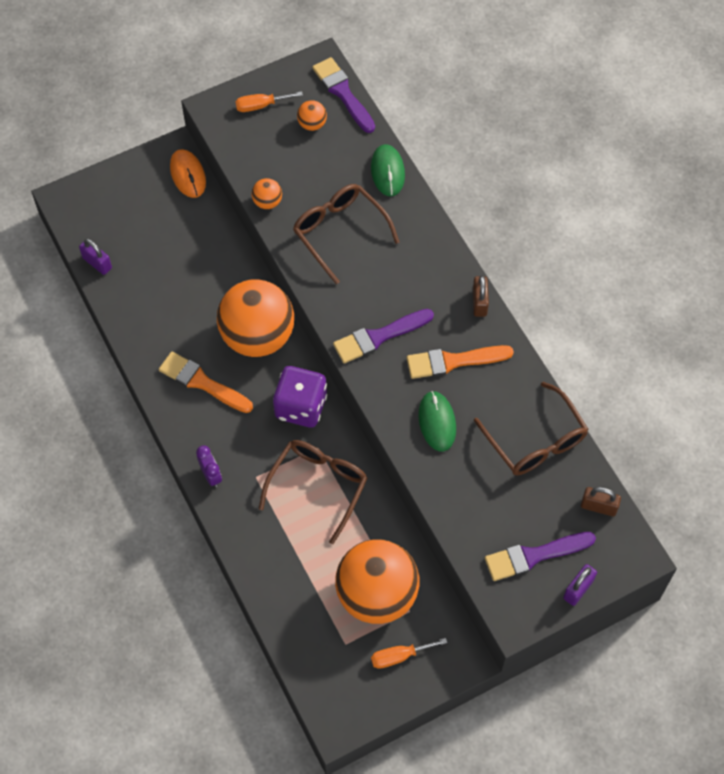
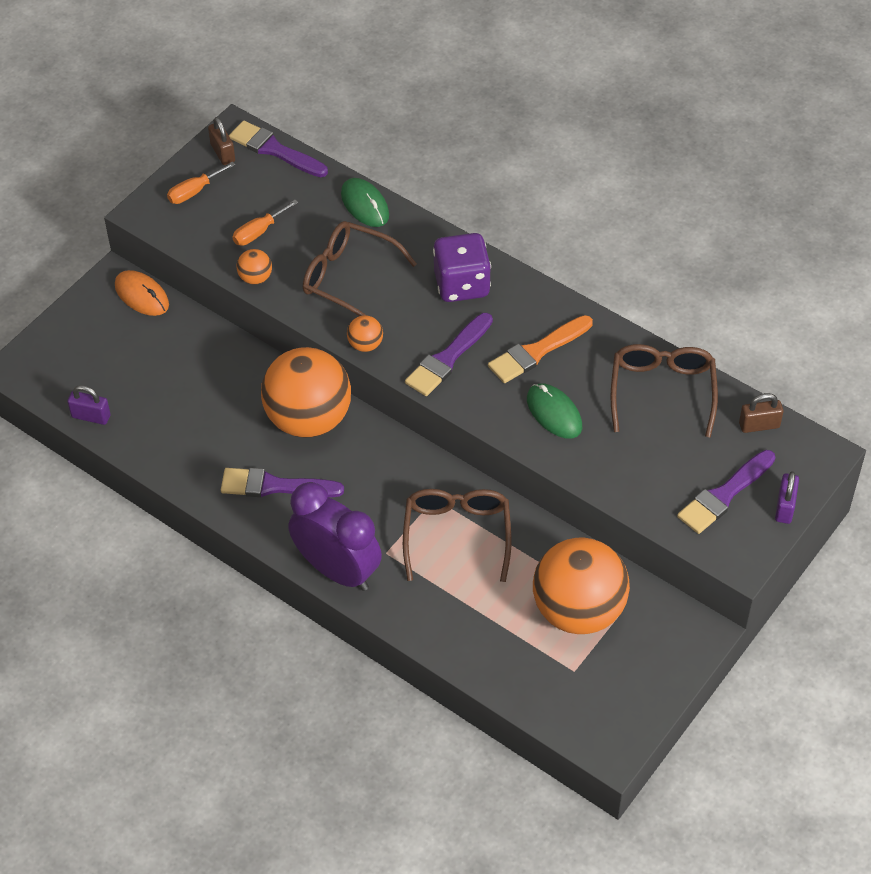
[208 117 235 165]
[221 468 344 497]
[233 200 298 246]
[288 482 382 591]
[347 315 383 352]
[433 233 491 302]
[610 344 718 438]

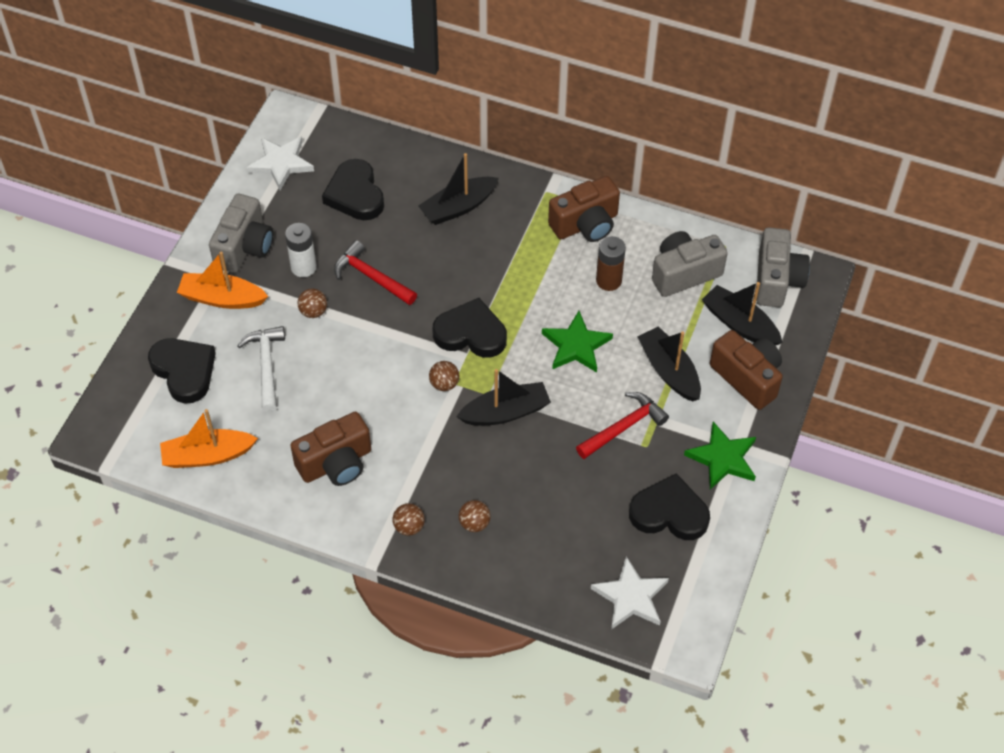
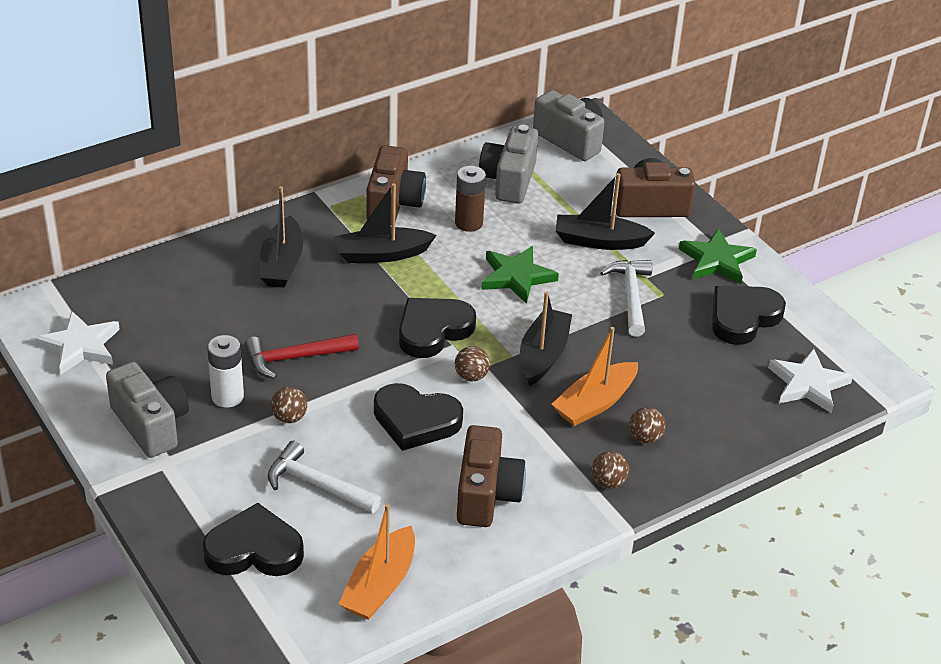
[335 183 437 263]
[374 383 463 451]
[552 327 638 426]
[600 260 652 337]

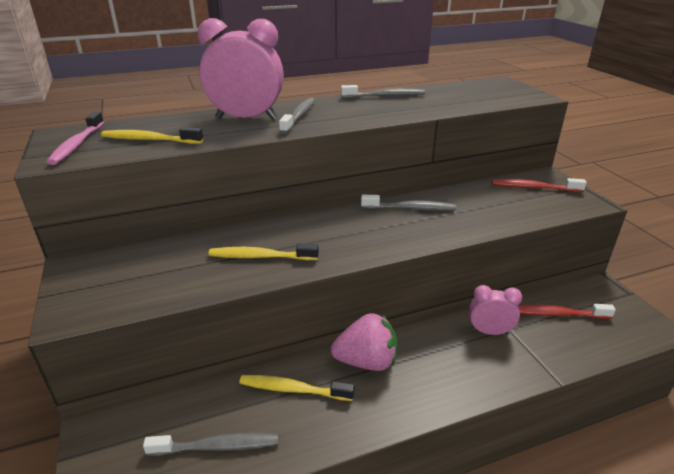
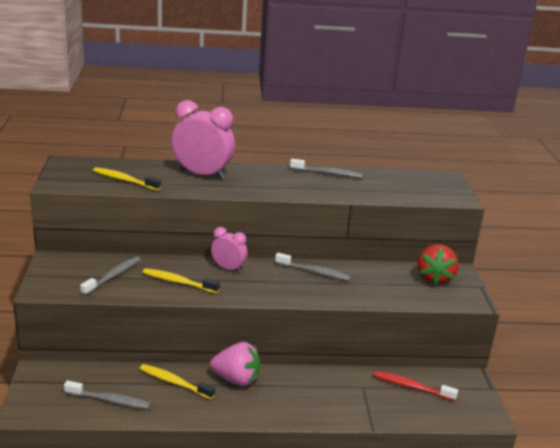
[80 256 141 296]
[211 227 247 272]
[418 244 458 285]
[47 112 104 165] (first image)

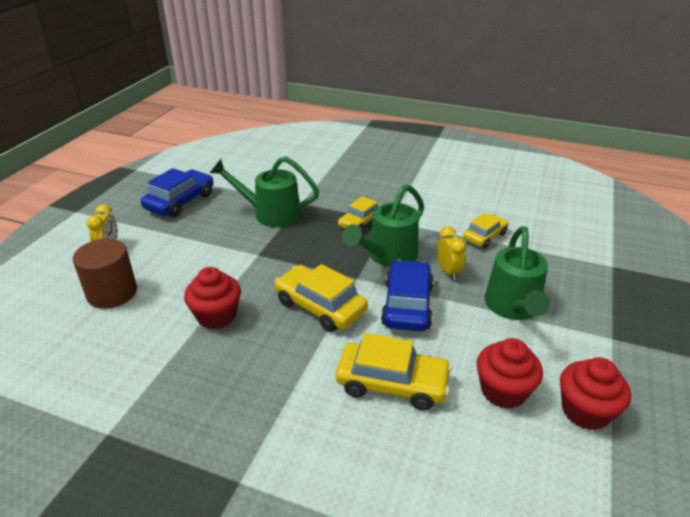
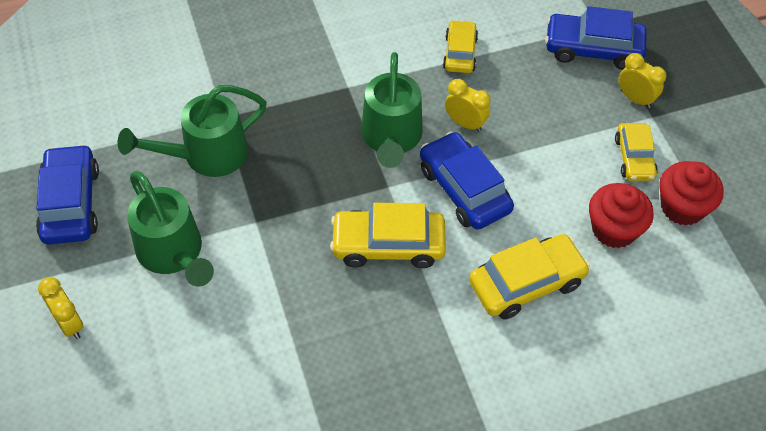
[127 171 214 287]
[545 6 647 70]
[615 123 658 181]
[619 53 667 108]
[73 239 137 309] (first image)
[184 267 241 329] (first image)

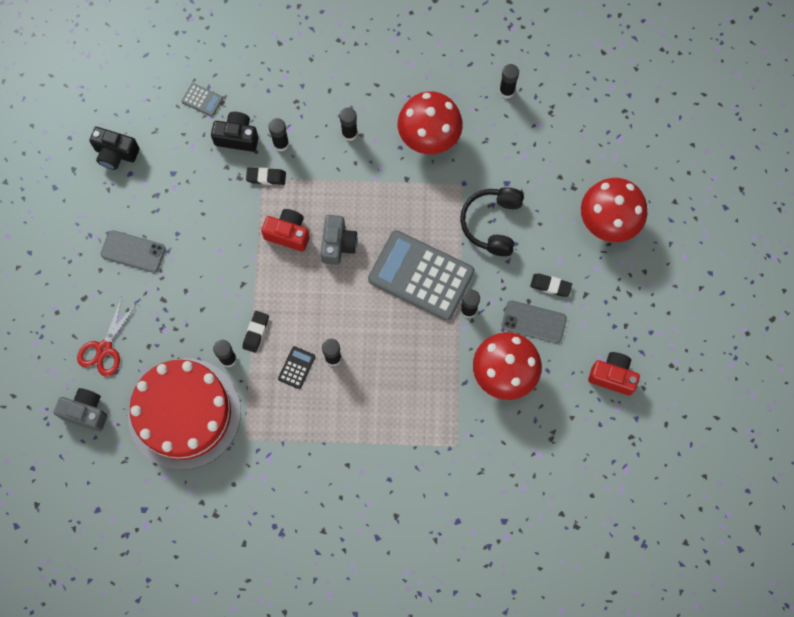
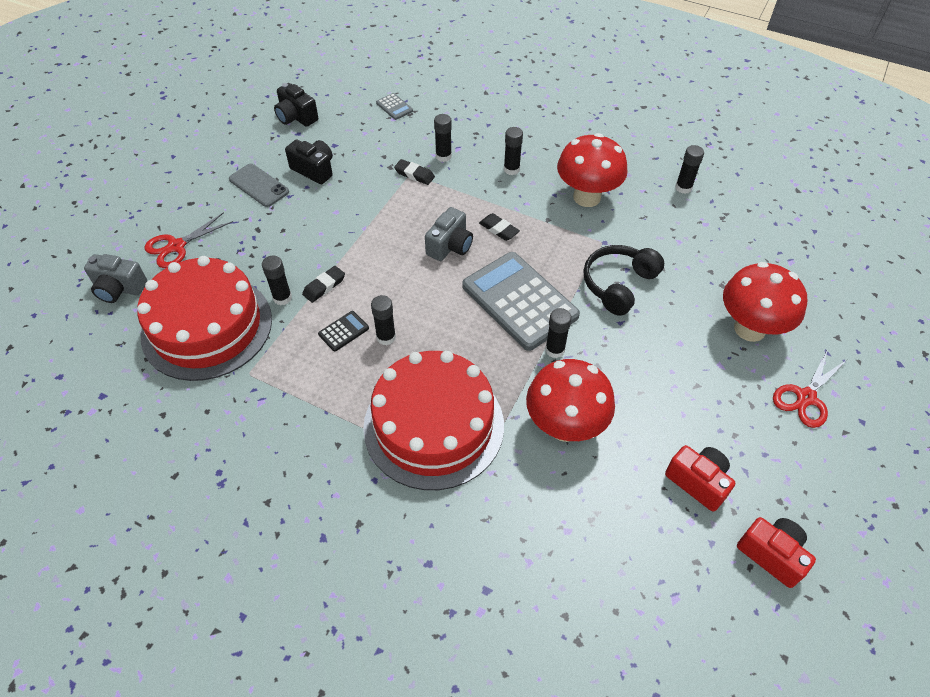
[84 254 147 303]
[285 139 333 184]
[363 351 504 490]
[479 213 520 241]
[737 517 816 588]
[773 349 848 428]
[502 300 567 343] (first image)

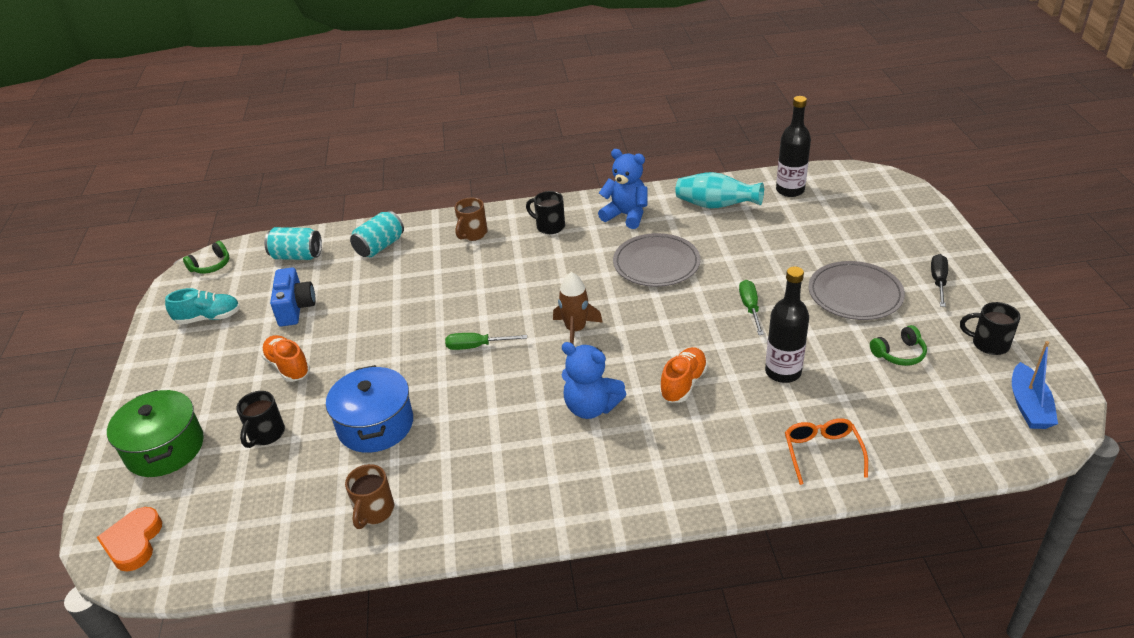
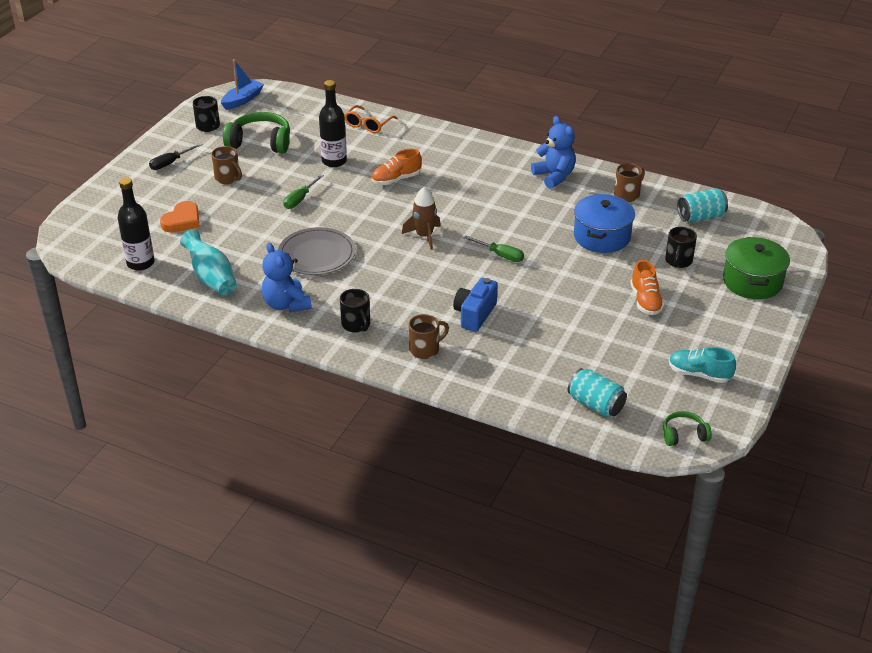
[160 201 200 232]
[211 146 242 184]
[223 112 290 153]
[453 278 498 332]
[531 116 576 189]
[665 227 697 268]
[677 188 728 223]

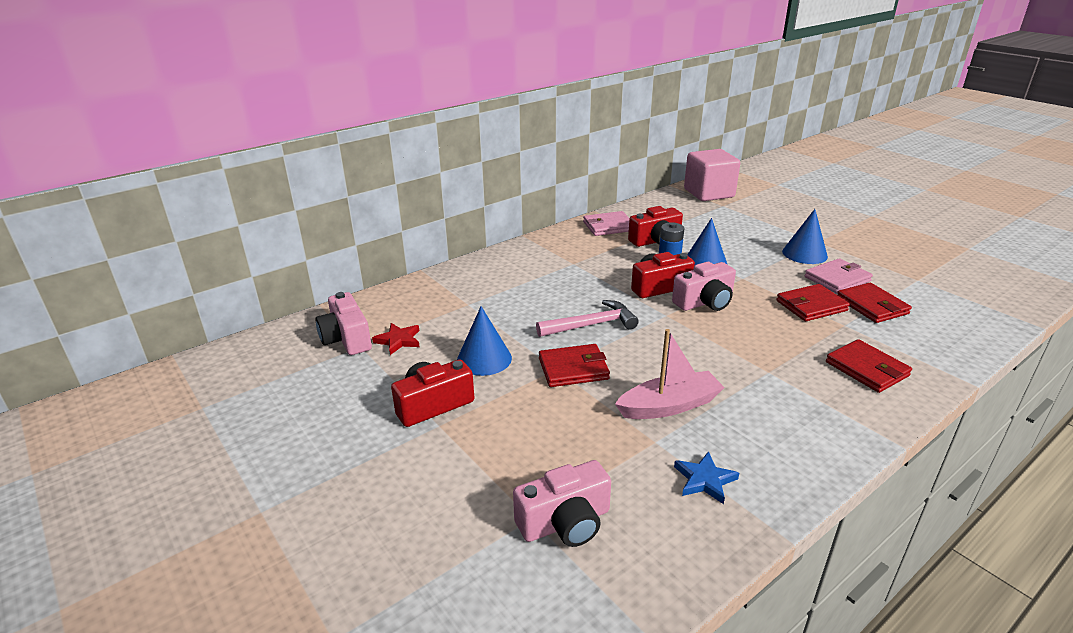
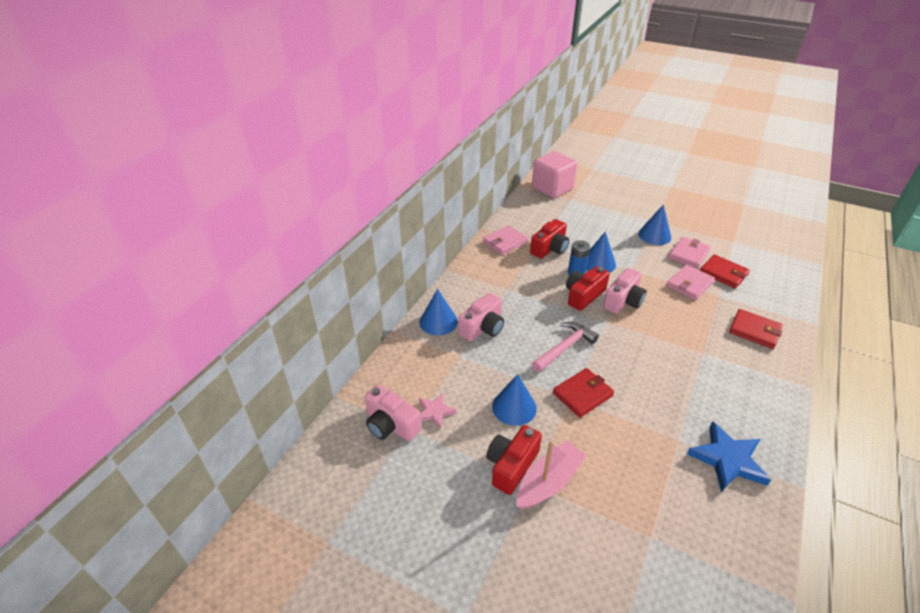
[419 289 458 336]
[419 393 457 429]
[458 293 504 342]
[517 441 586 509]
[666 265 715 300]
[687 421 771 492]

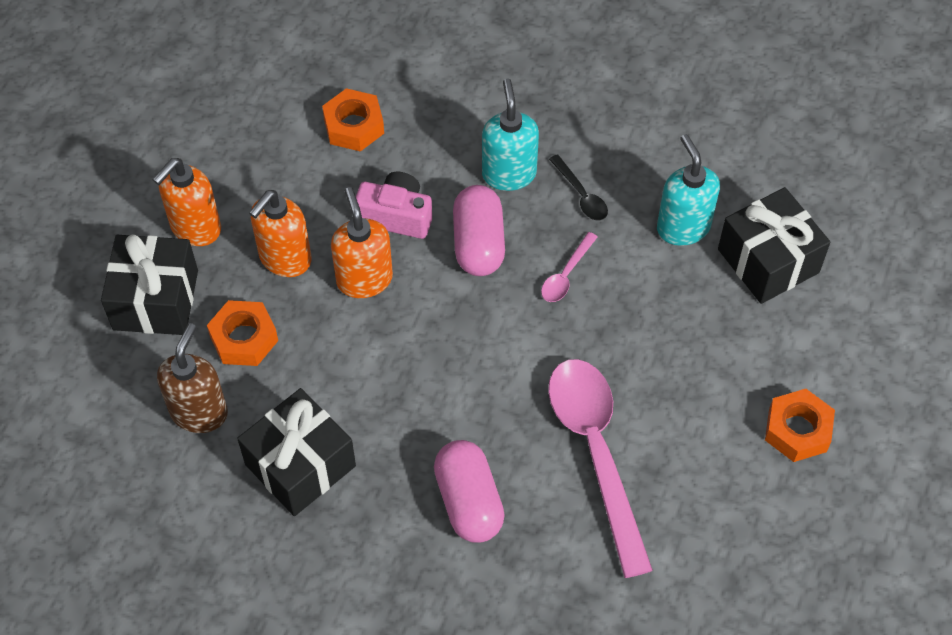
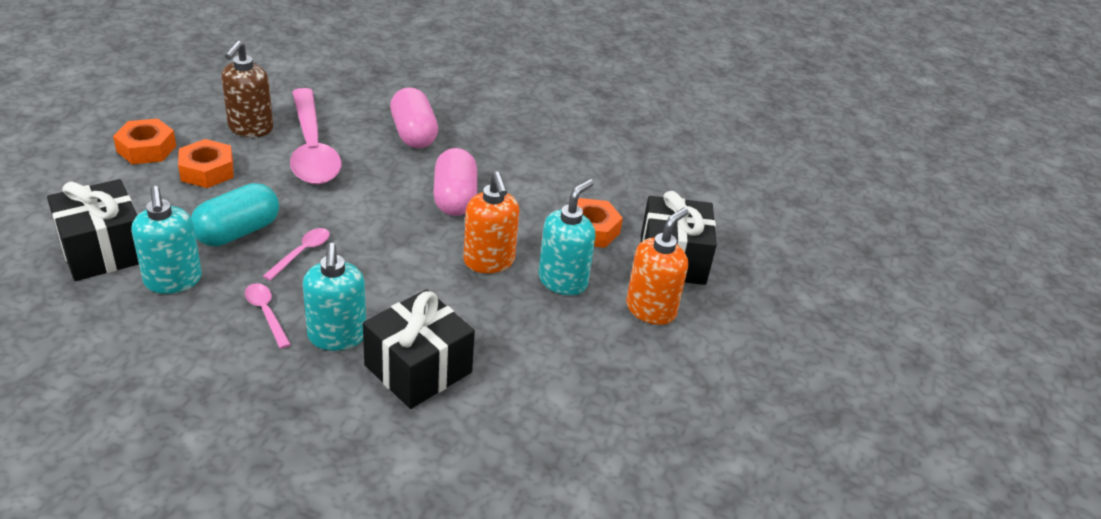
[178 139 234 188]
[191 183 279 246]
[221 40 273 137]
[245 283 291 349]
[363 289 475 409]
[433 148 477 216]
[538 179 596 295]
[356 172 432 239] (first image)

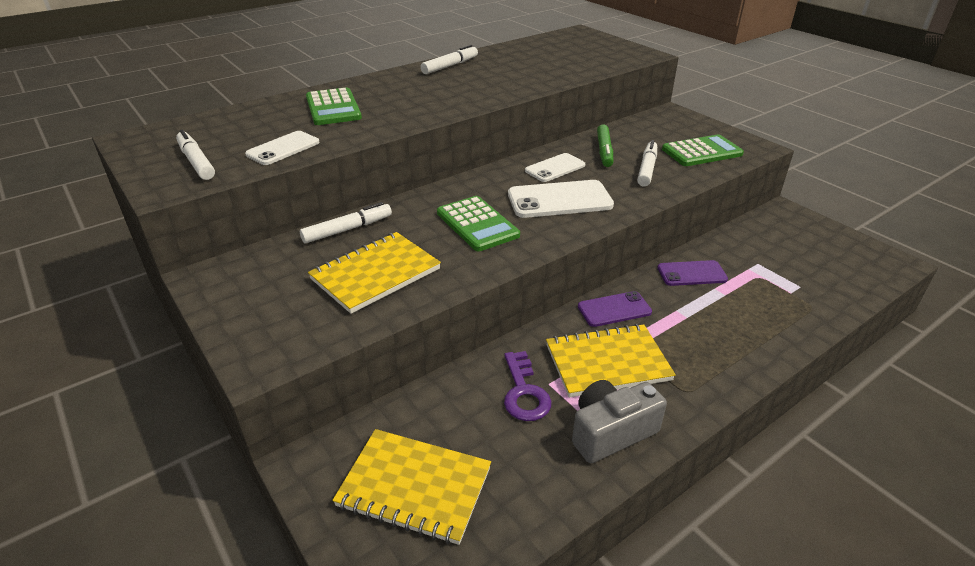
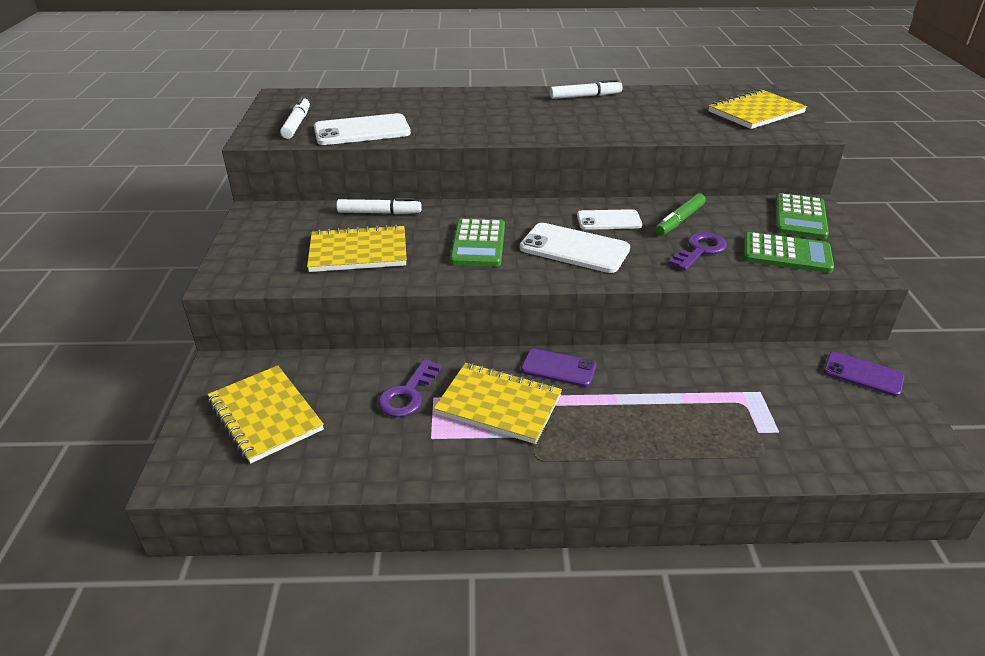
[314 113 411 145]
[668 232 727 271]
[708 89 807 129]
[776 193 829 239]
[824 352 904 397]
[572 380 667 463] (first image)

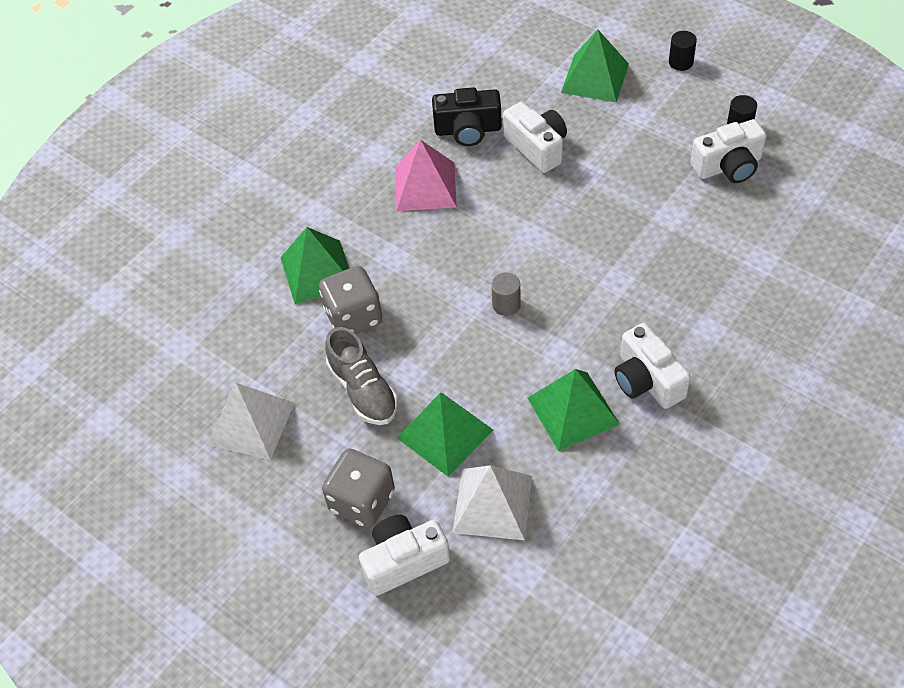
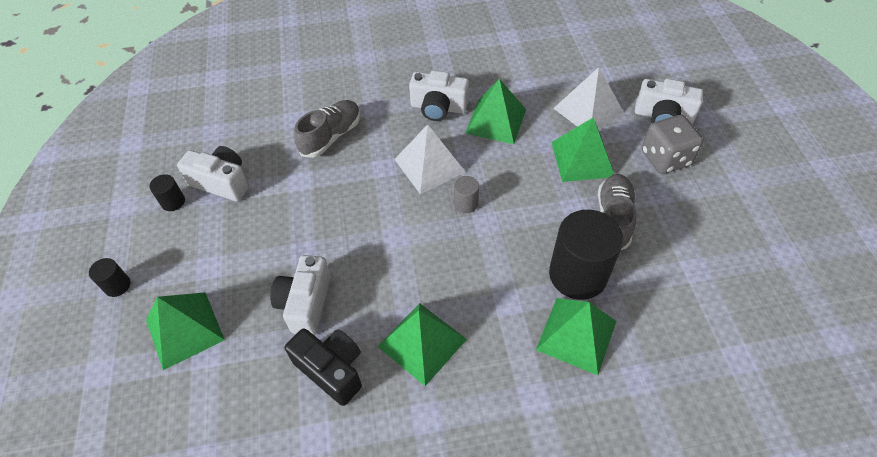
[294 100 360 158]
[378 303 467 386]
[394 124 466 194]
[409 70 469 121]
[549 210 623 300]

